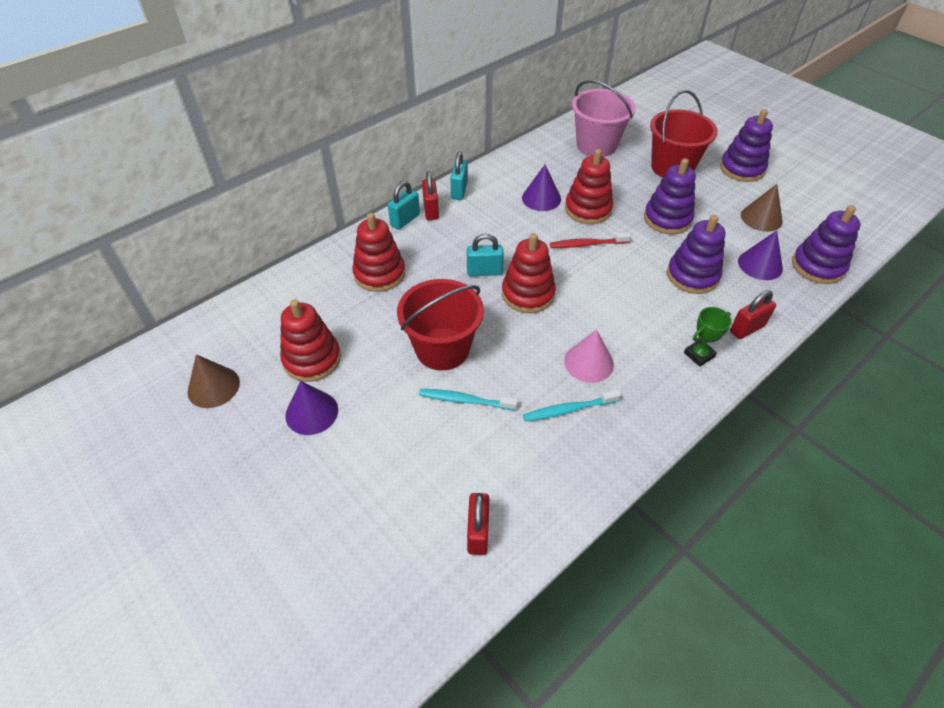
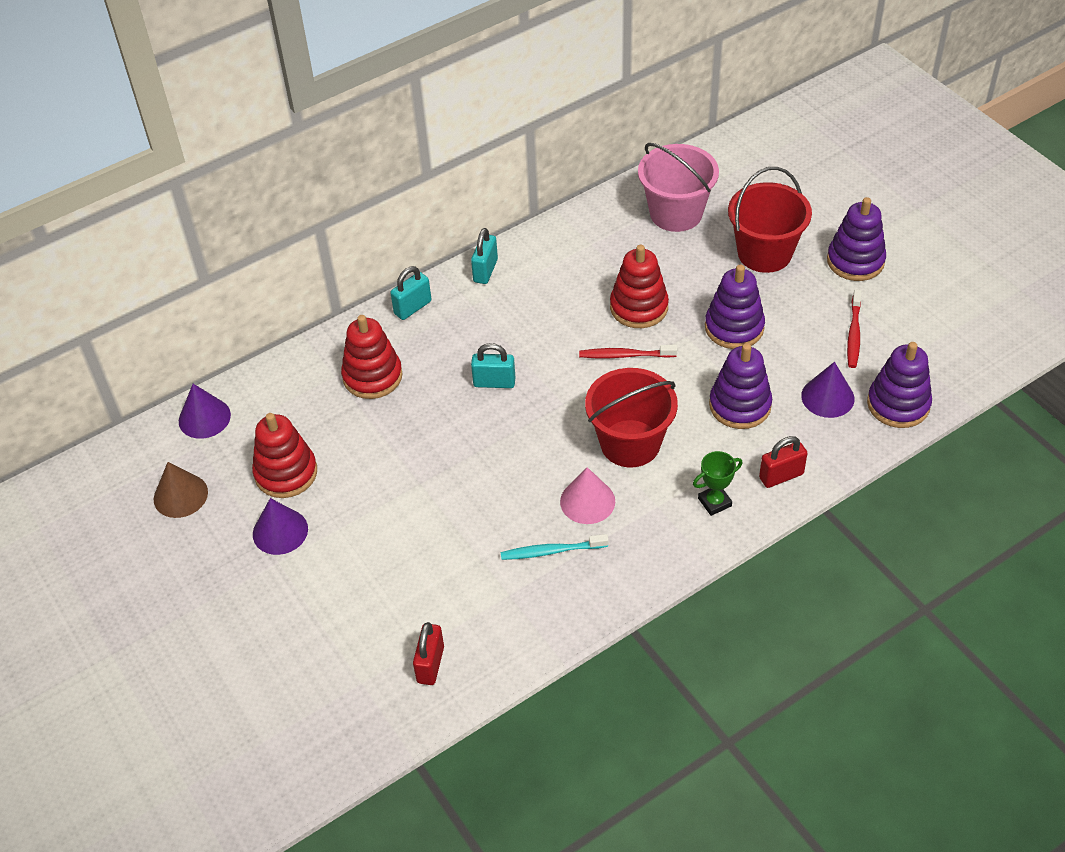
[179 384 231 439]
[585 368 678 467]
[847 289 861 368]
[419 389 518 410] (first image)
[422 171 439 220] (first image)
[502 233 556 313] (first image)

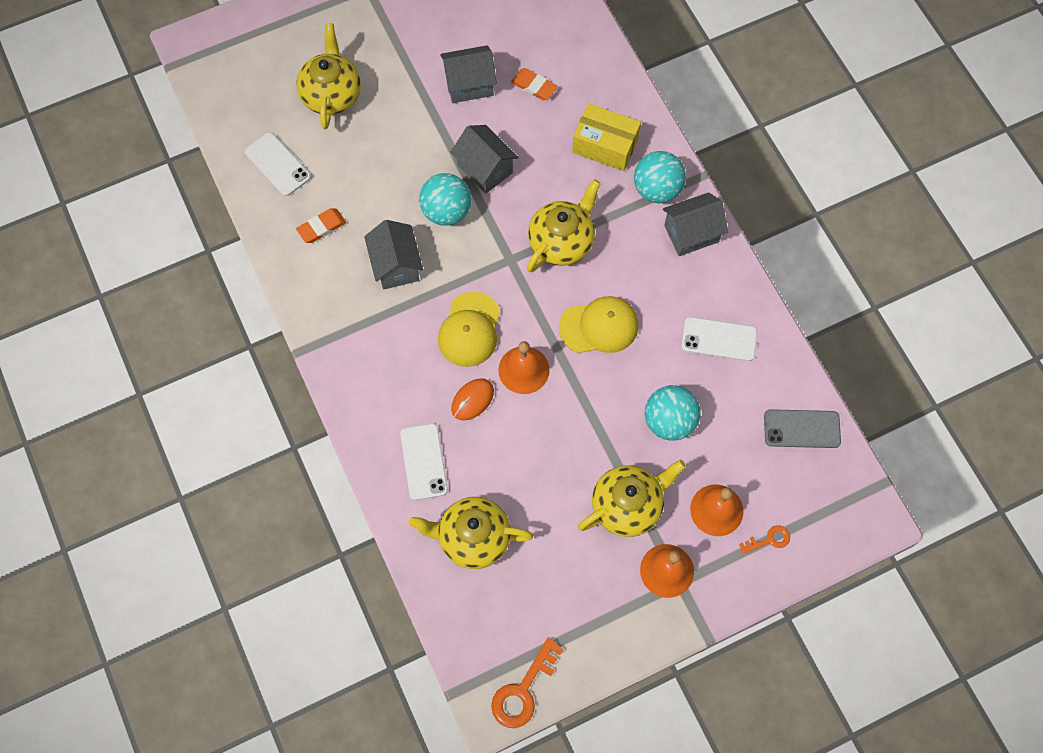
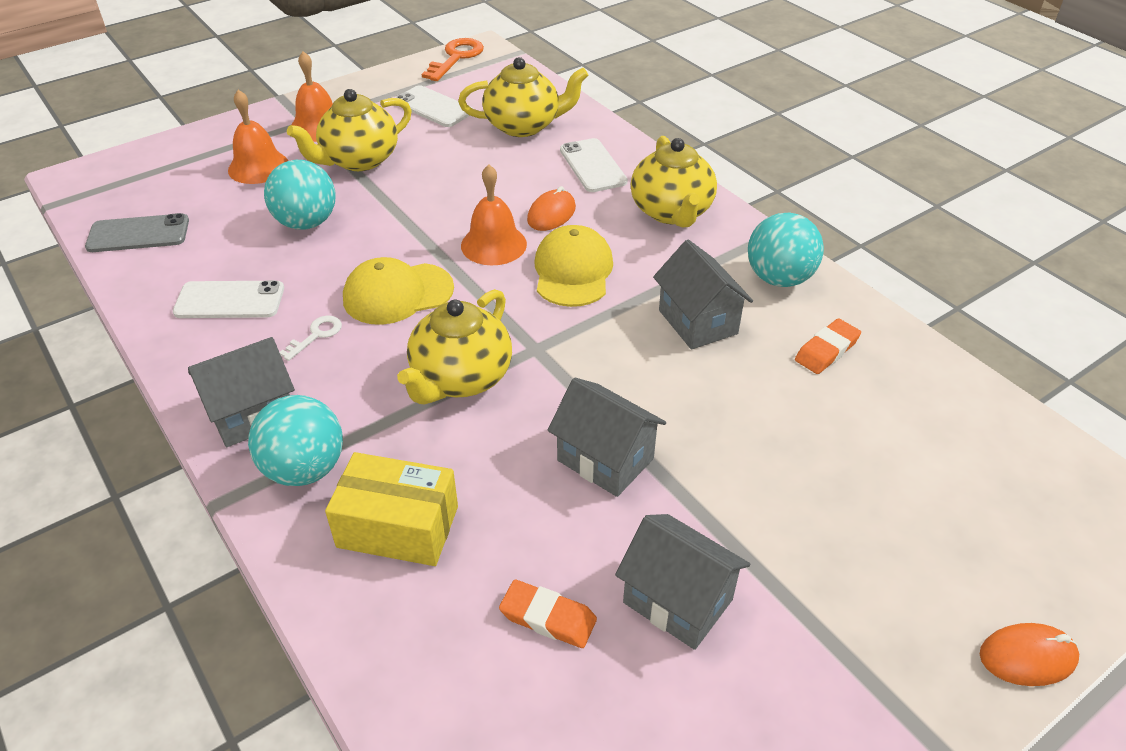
[279 316 342 361]
[395 85 473 127]
[615 514 750 650]
[631 136 717 227]
[748 212 824 287]
[980 623 1079 686]
[739 525 790 554] (first image)

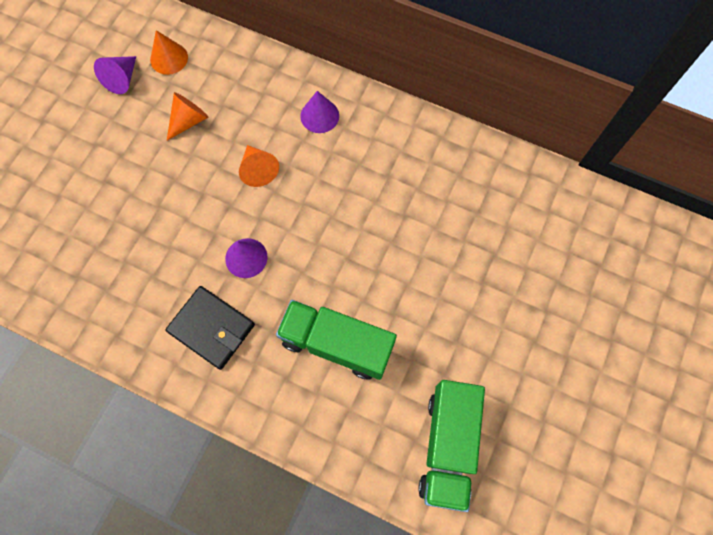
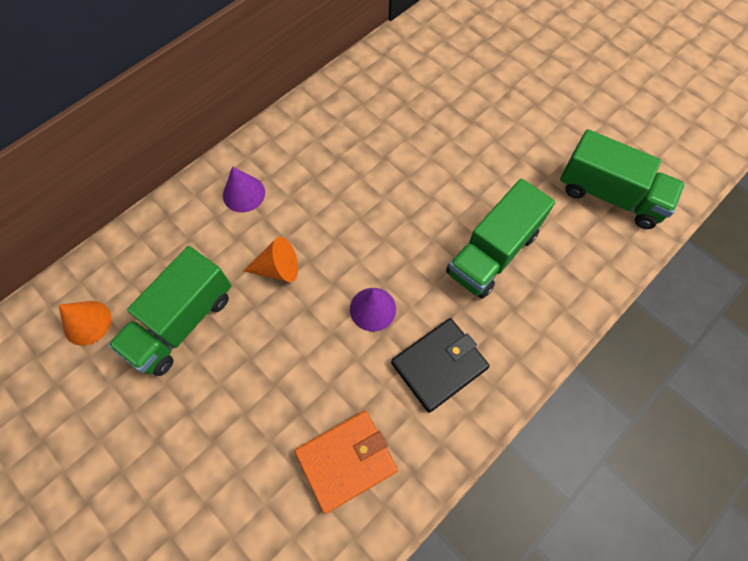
[108 246 231 376]
[295 411 398 514]
[94 56 136 94] (first image)

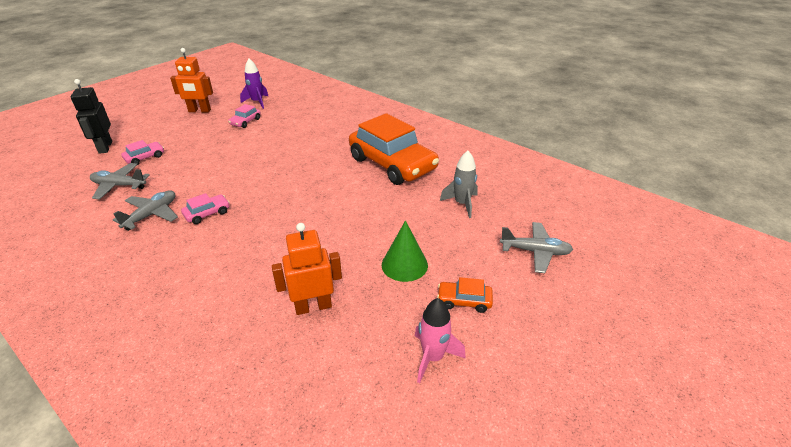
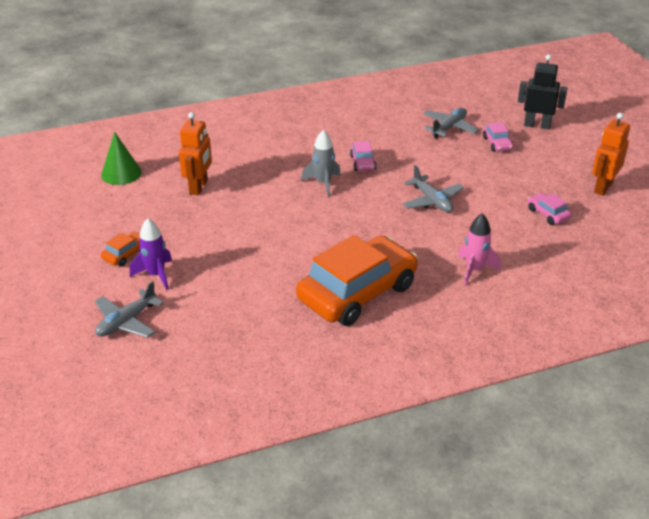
[101 132 142 185]
[130 218 172 290]
[296 235 418 326]
[301 130 341 197]
[403 165 464 212]
[458 213 501 285]

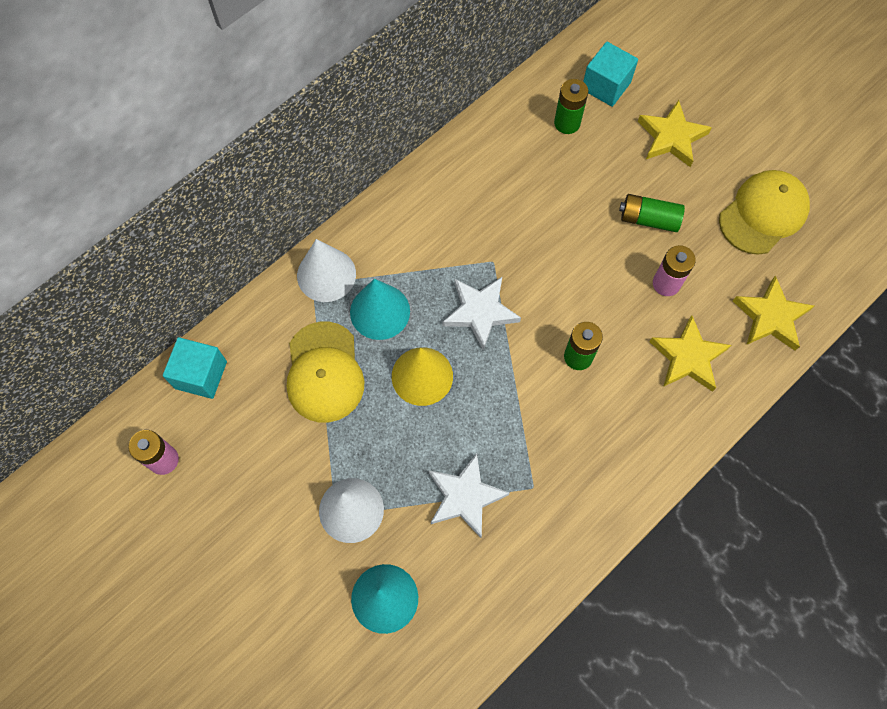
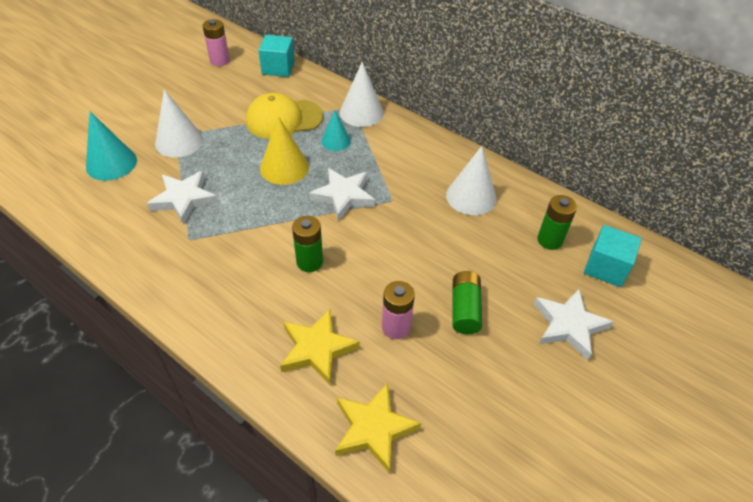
[321 111 351 151]
[446 146 497 215]
[534 289 613 360]
[719 170 810 255] (first image)

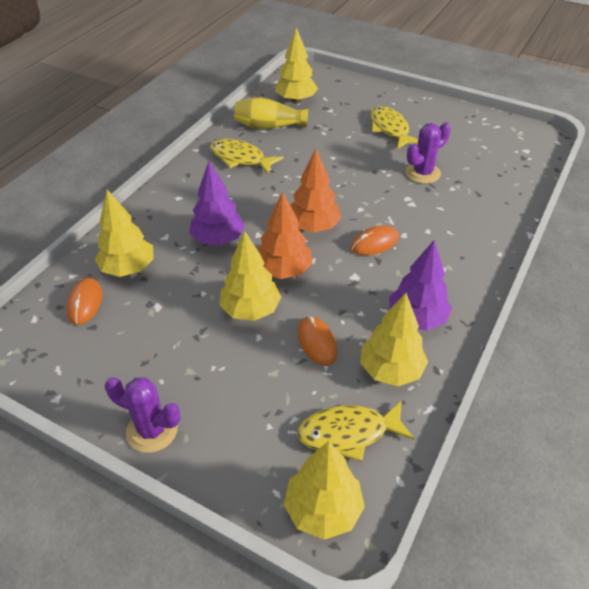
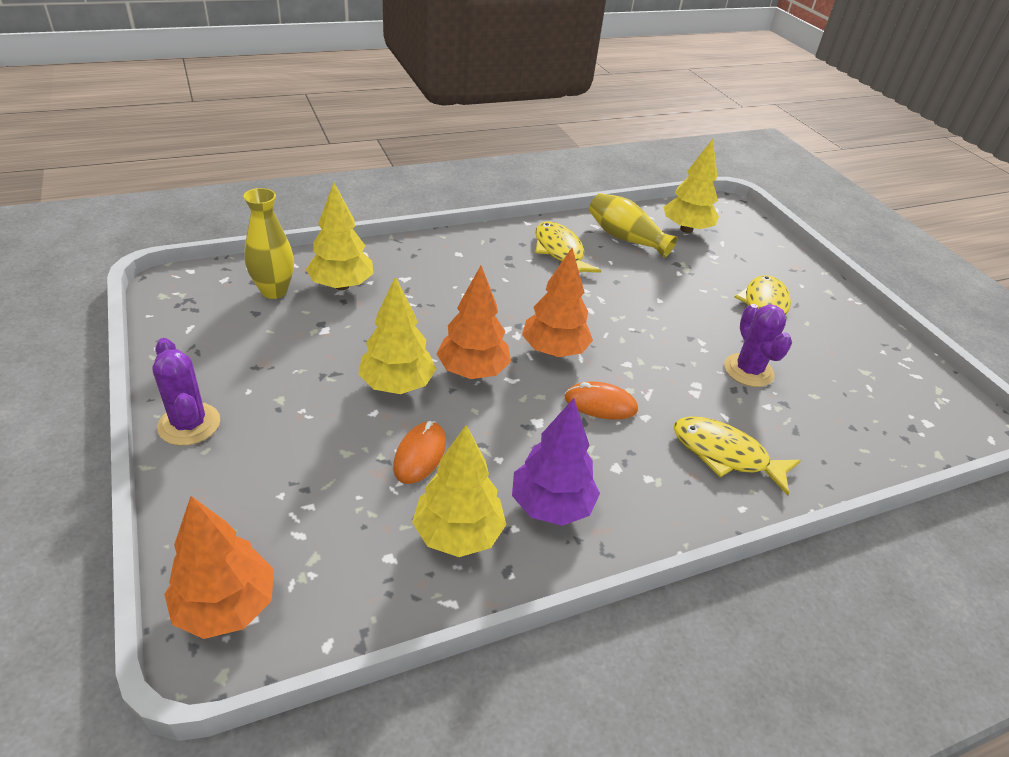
[164 496 274 639]
[243 188 294 299]
[674 416 801 495]
[724 304 792 387]
[189 161 245 246] (first image)

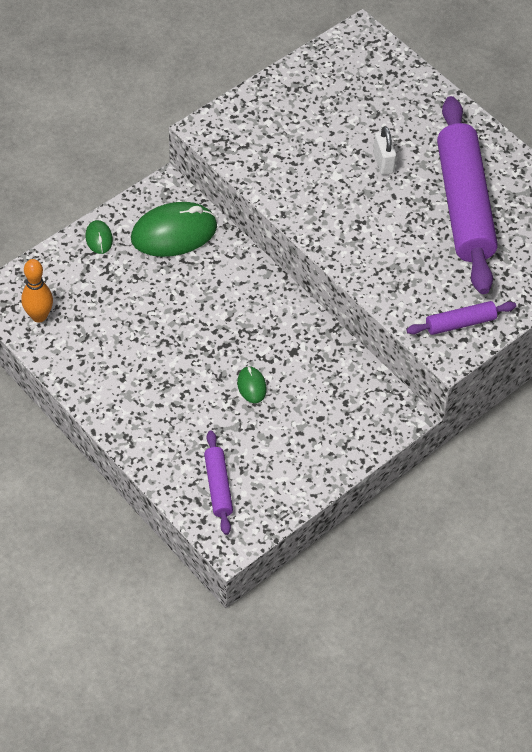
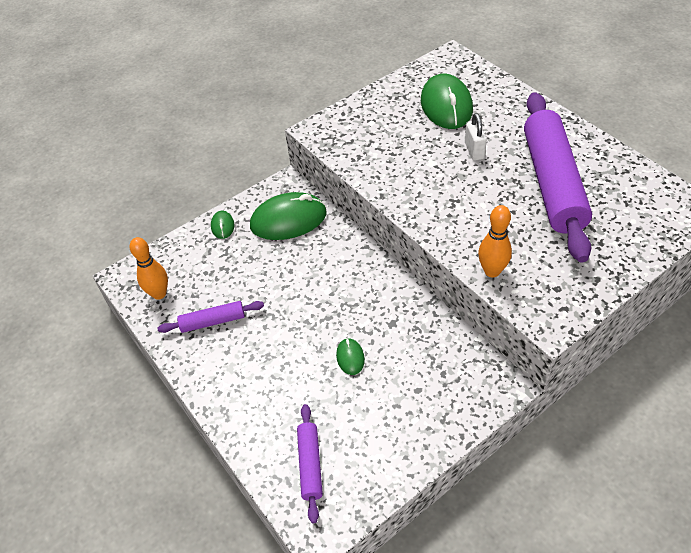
[157 301 264 333]
[421 73 473 129]
[478 205 512 277]

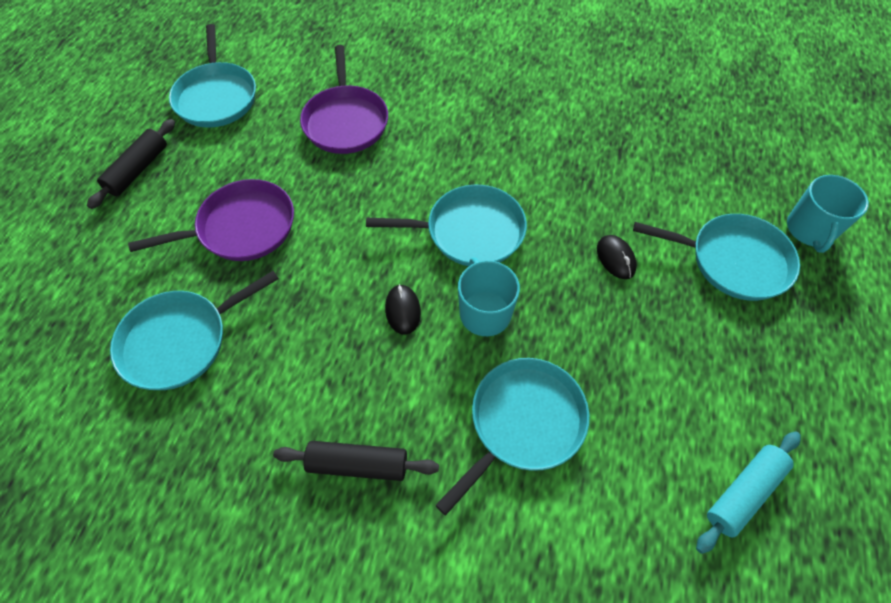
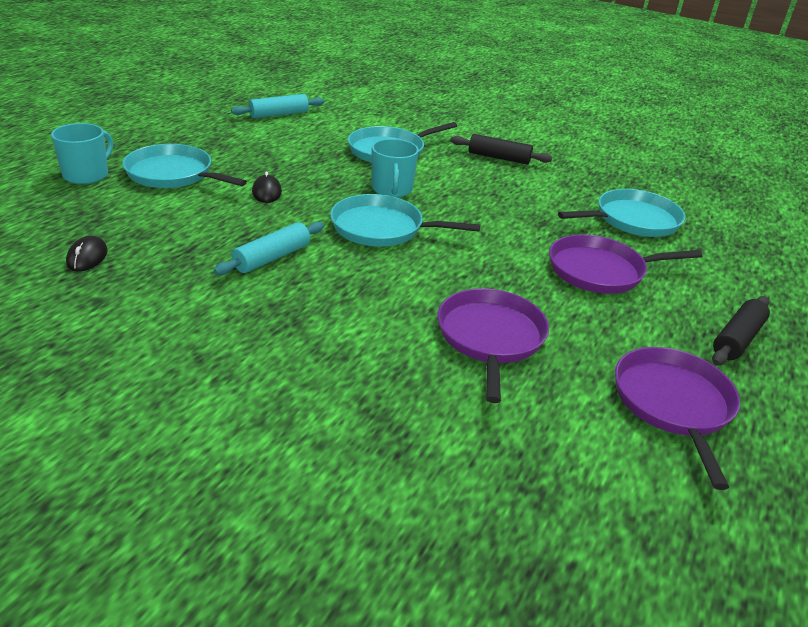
[66 236 108 271]
[214 222 324 275]
[615 347 740 490]

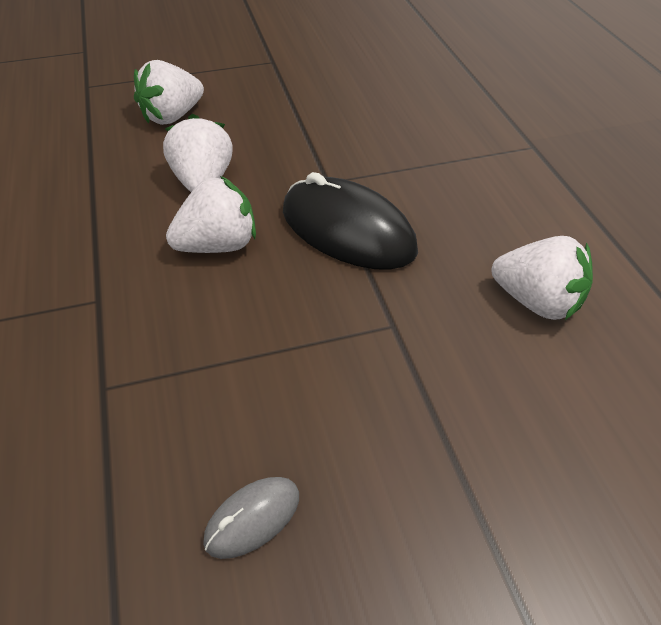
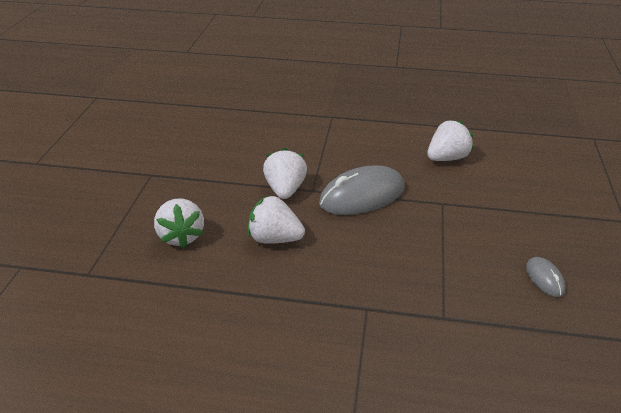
[263 148 307 199]
[319 165 405 215]

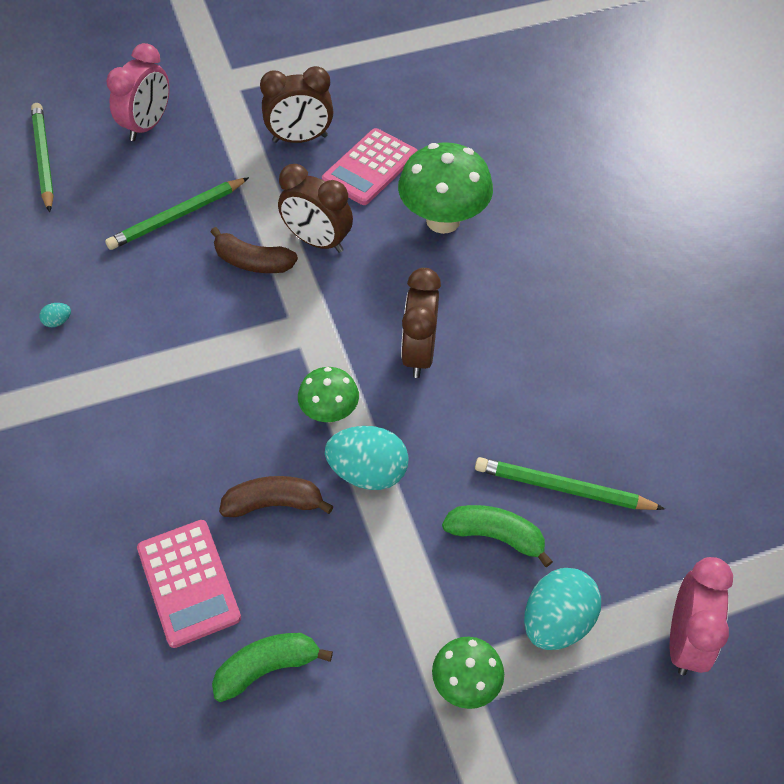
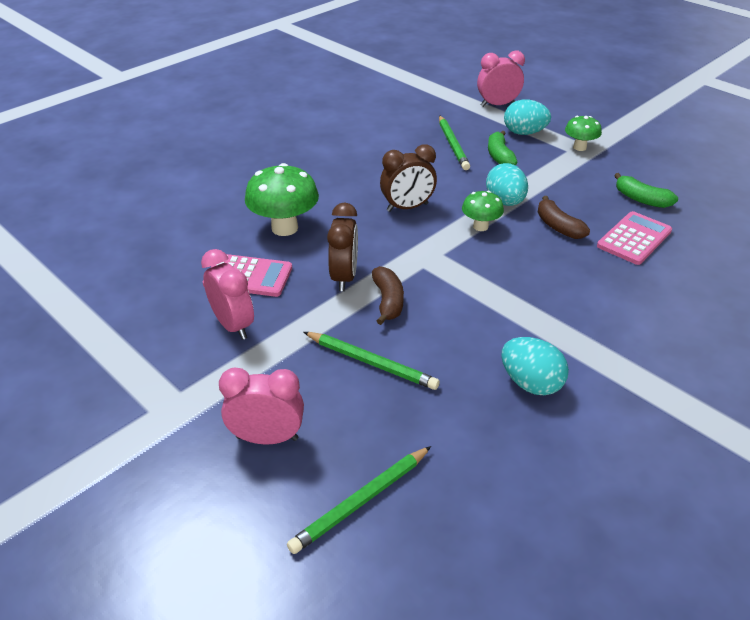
[201 249 254 340]
[501 337 569 395]

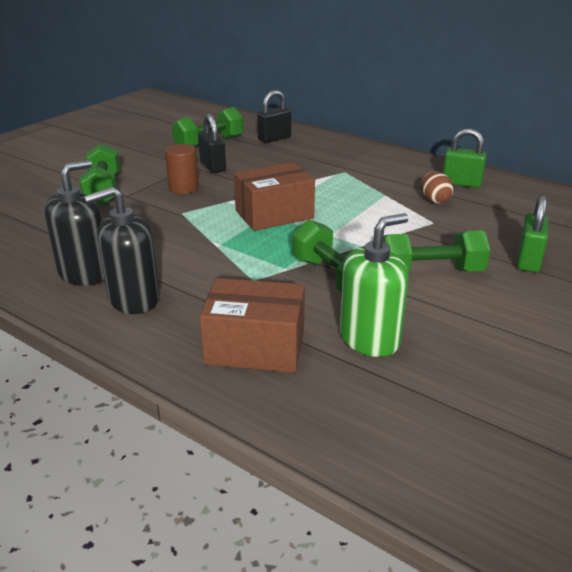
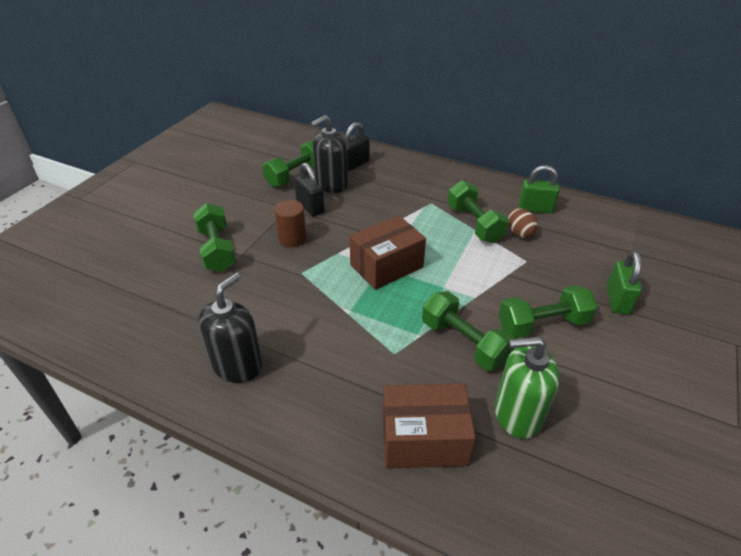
[310 115 348 193]
[447 180 509 243]
[495 337 560 439]

